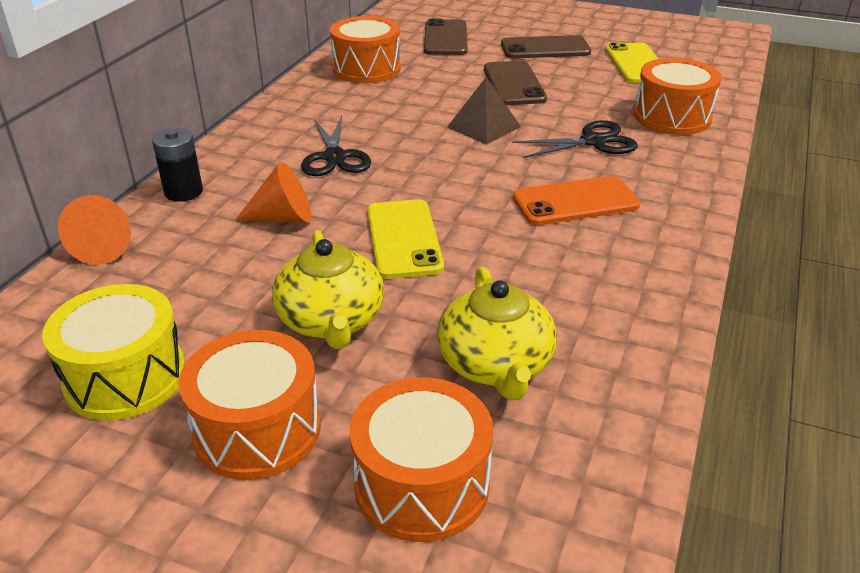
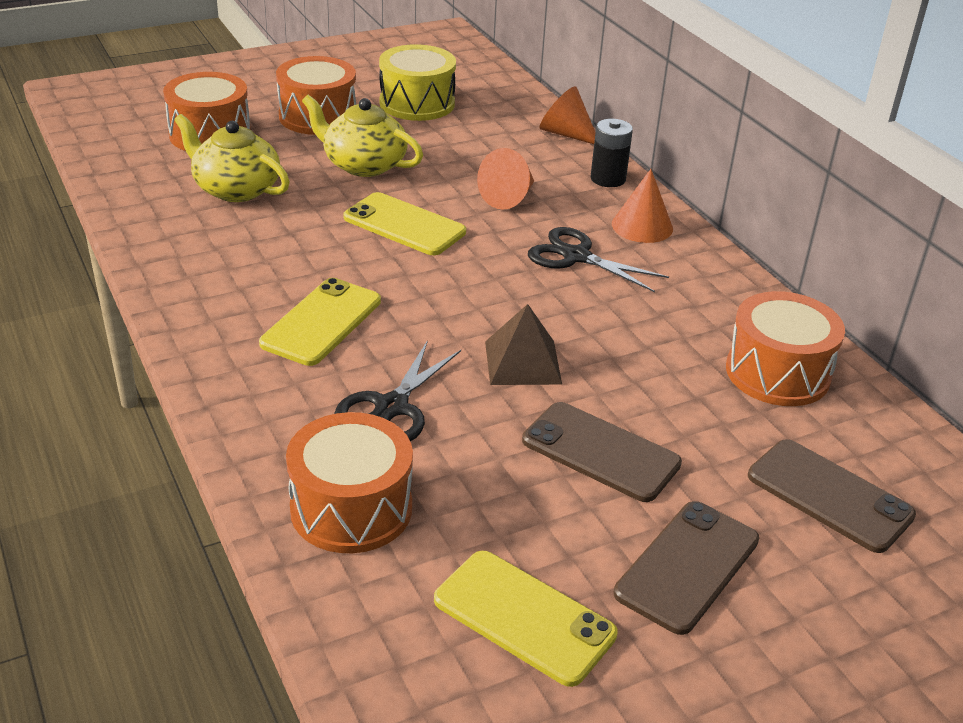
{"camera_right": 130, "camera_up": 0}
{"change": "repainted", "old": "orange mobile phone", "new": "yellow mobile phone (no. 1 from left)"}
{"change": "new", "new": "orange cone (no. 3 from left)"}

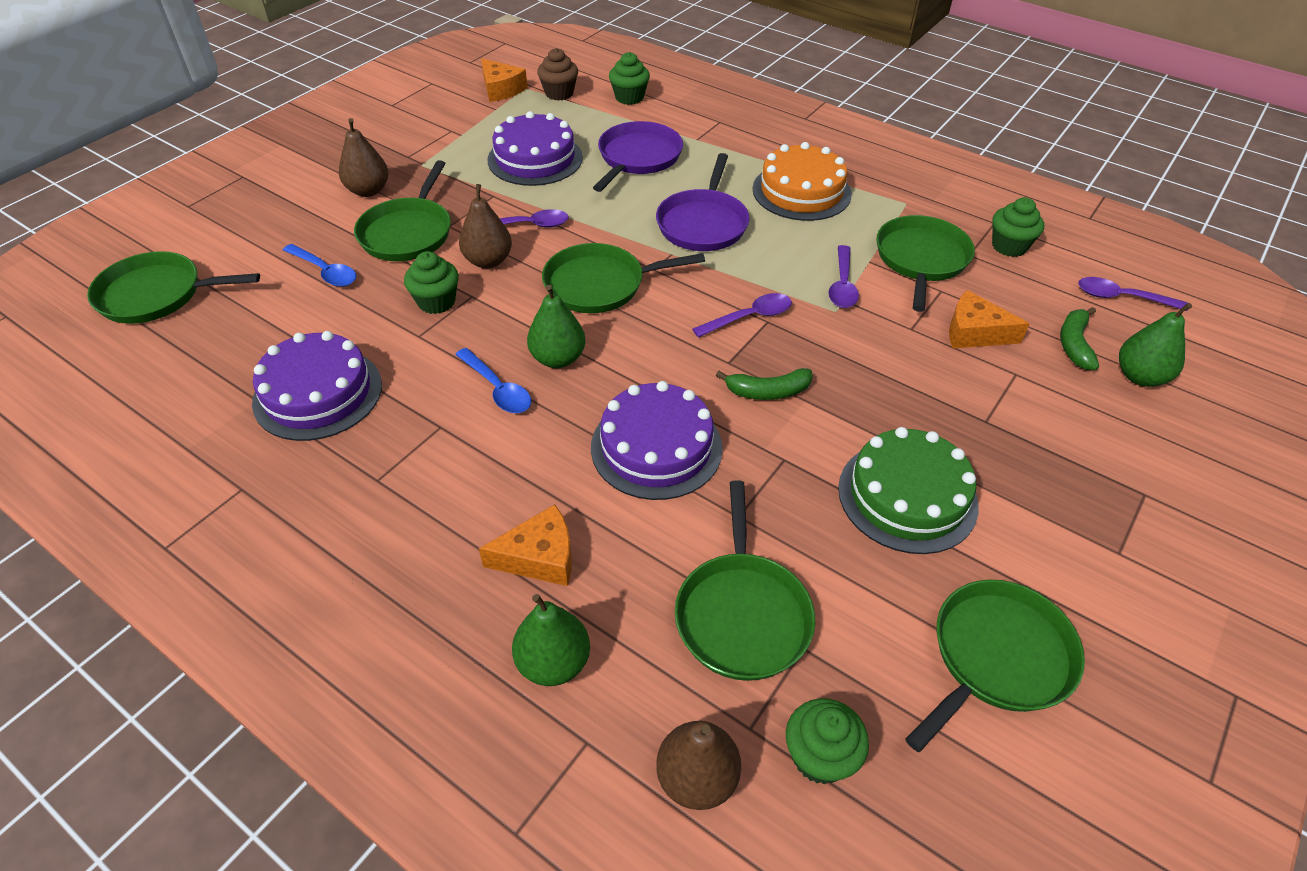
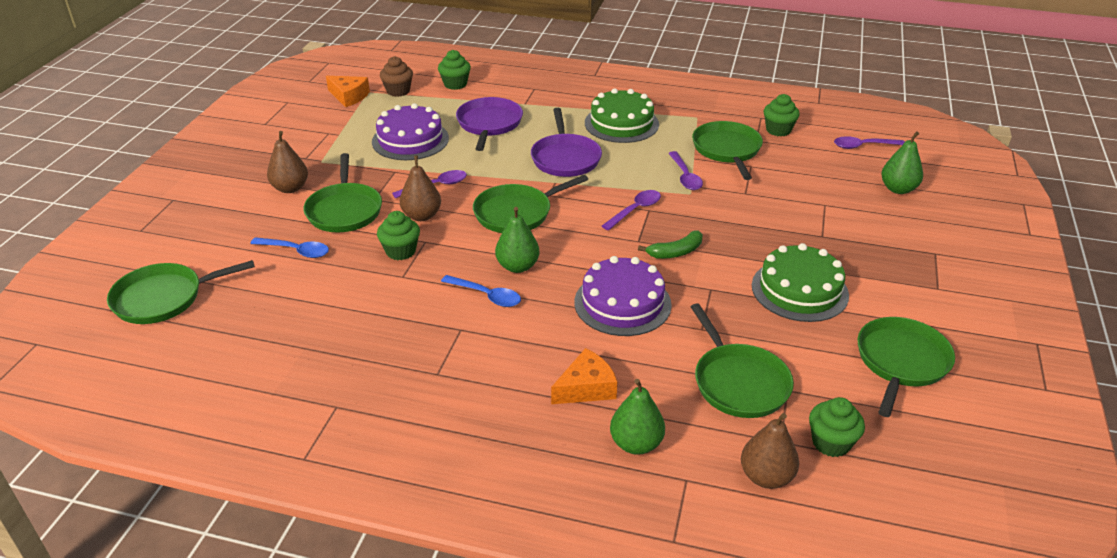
{"camera_right": -20, "camera_up": -10}
{"change": "gone", "old": "violet cake (no. 1 from left)"}
{"change": "repainted", "old": "orange cake", "new": "green cake (no. 1 from left)"}
{"change": "gone", "old": "orange piece of cheese (no. 3 from left)"}
{"change": "gone", "old": "green banana (no. 2 from left)"}

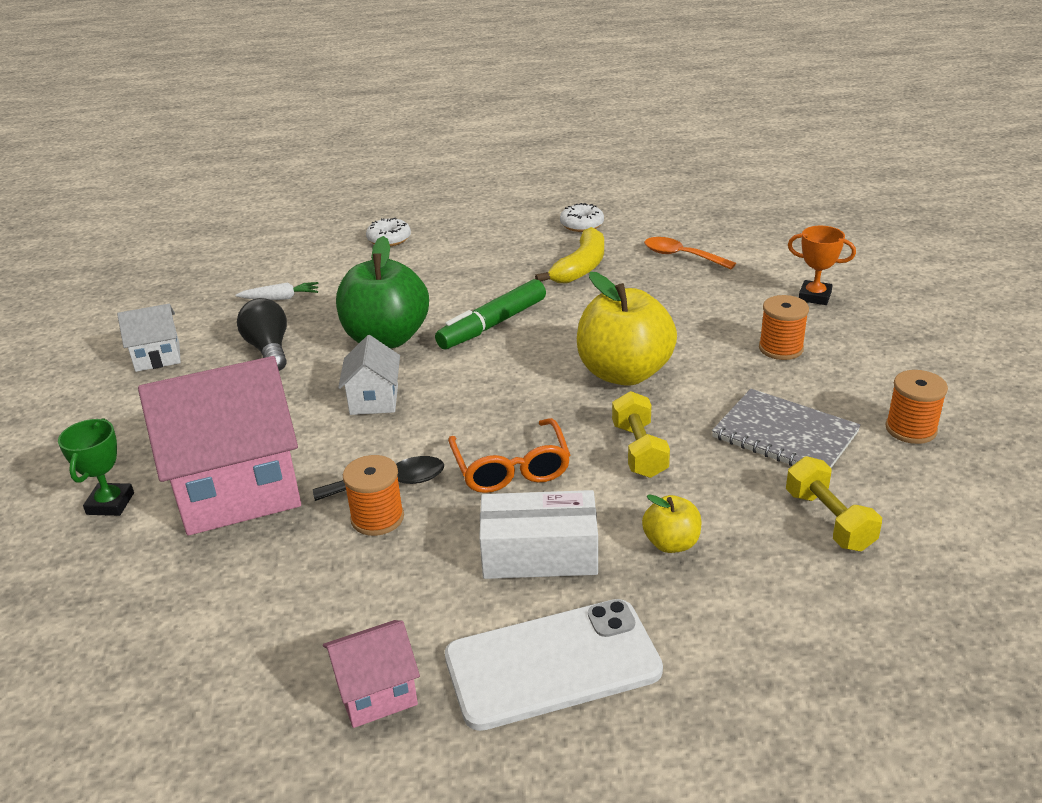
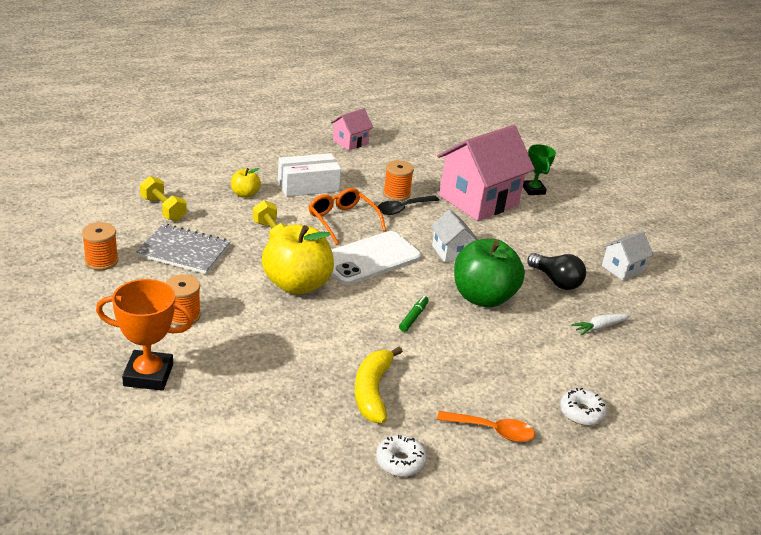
{"camera_right": 155, "camera_up": 0}
{"change": "scaled", "old": "green felt pen", "factor": 0.51}
{"change": "shifted", "old": "pure white mobile phone"}
{"change": "shifted", "old": "orange teaspoon"}
{"change": "scaled", "old": "orange prize cup", "factor": 1.56}

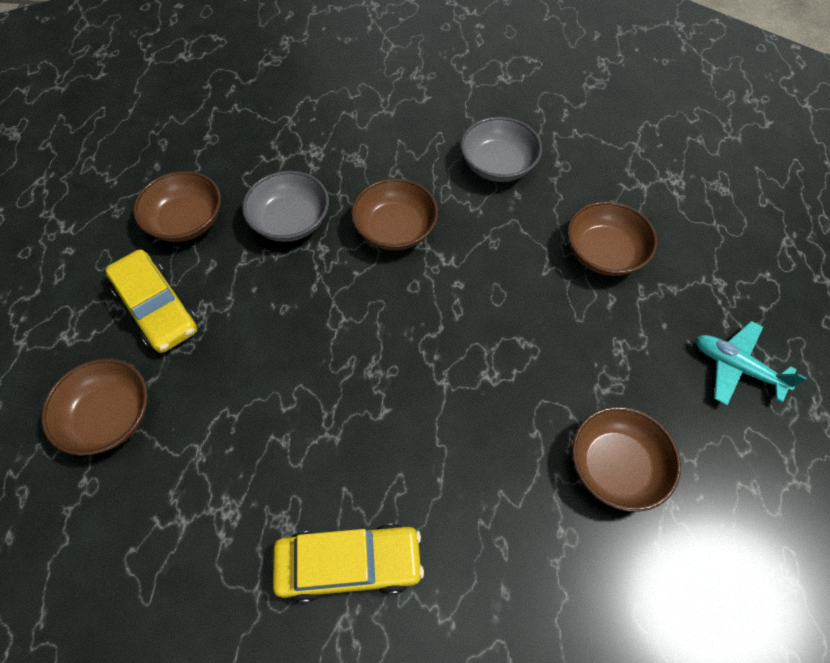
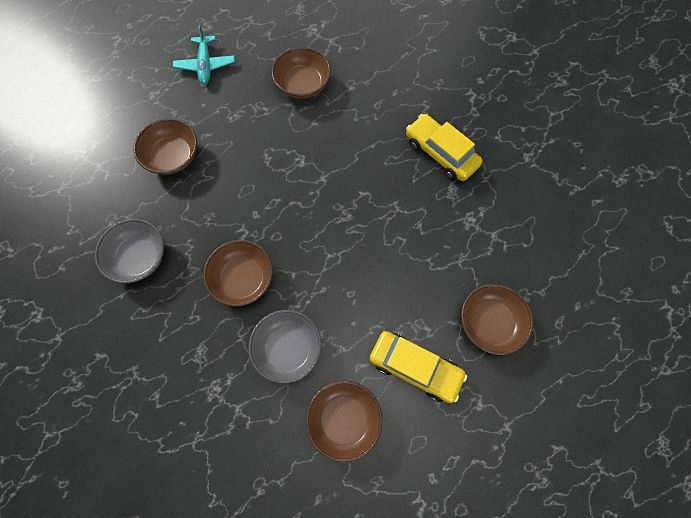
{"camera_right": -130, "camera_up": 10}
{"change": "rotated", "old": "yellow toy car (no. 1 from left)", "degrees": 105}

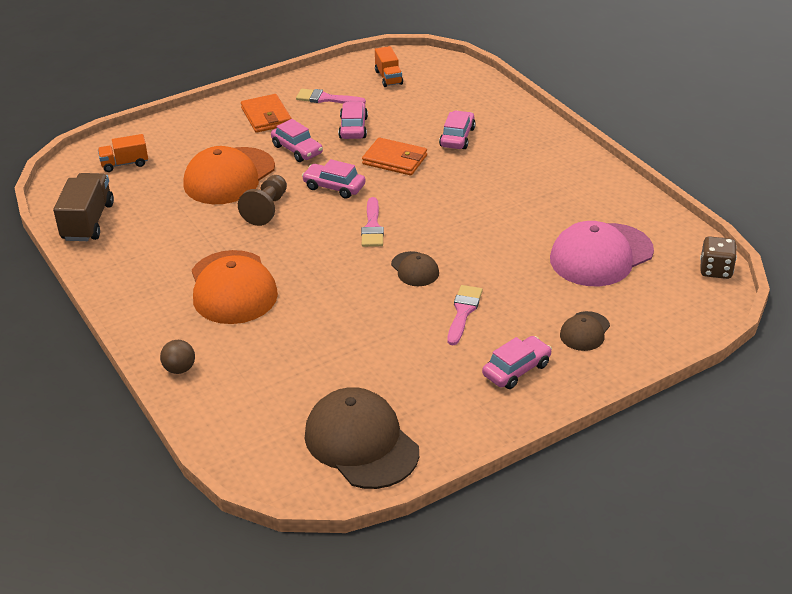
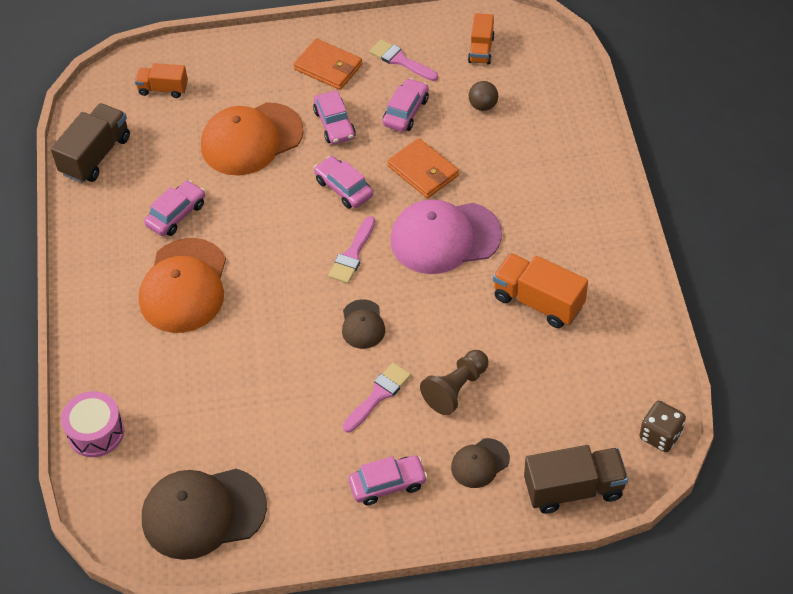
{"camera_right": 25, "camera_up": 15}
{"change": "shifted", "old": "brown ball"}
{"change": "shifted", "old": "brown game pawn"}
{"change": "rotated", "old": "orange billfold (no. 1 from left)", "degrees": -60}
{"change": "rotated", "old": "brown peaked cap (no. 1 from left)", "degrees": -90}
{"change": "shifted", "old": "rose-pink toy car (no. 4 from left in the first image)", "new": "rose-pink toy car (no. 1 from left)"}
{"change": "shifted", "old": "rose-pink peaked cap"}
{"change": "new", "new": "rose-pink drum"}
{"change": "new", "new": "orange toy truck (no. 3 from left)"}
{"change": "new", "new": "brown toy truck (no. 2 from left)"}

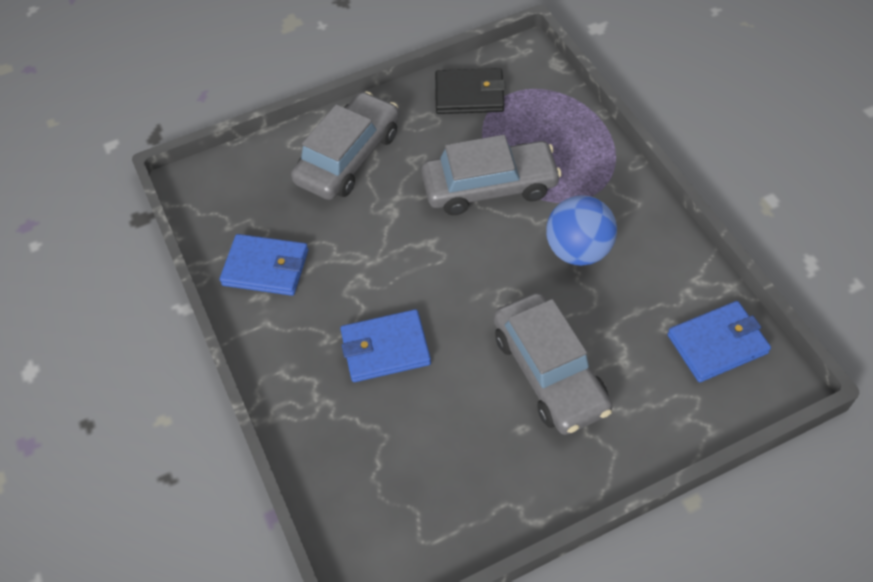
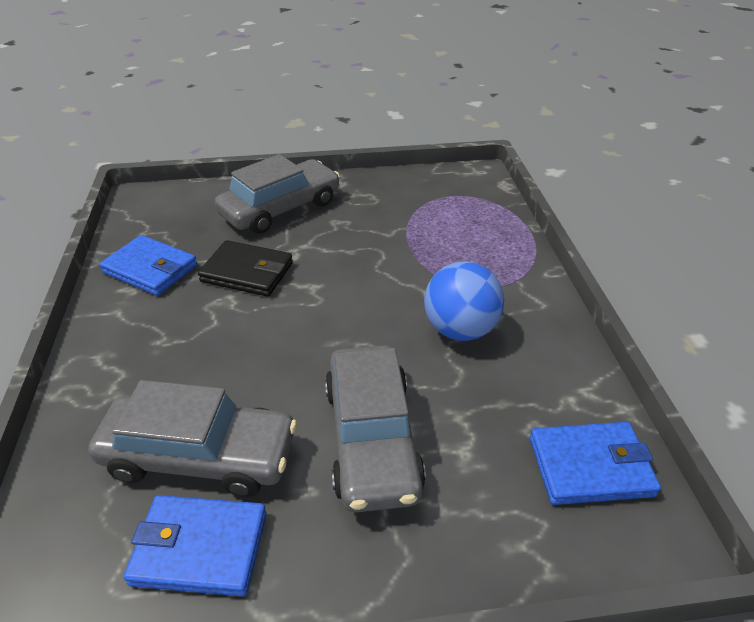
{"camera_right": 15, "camera_up": -15}
{"change": "shifted", "old": "blue billfold (no. 2 from left)"}
{"change": "shifted", "old": "grey toy car (no. 2 from left in the first image)", "new": "grey toy car (no. 1 from left)"}
{"change": "shifted", "old": "jet-black billfold"}

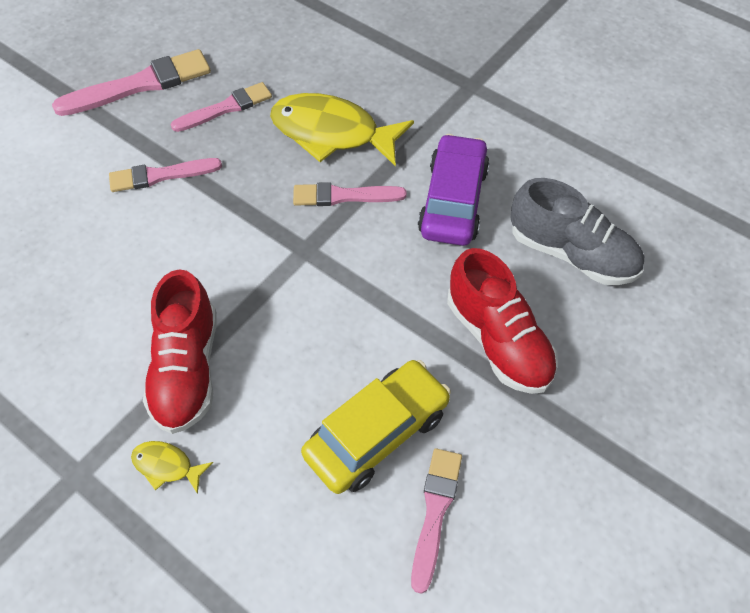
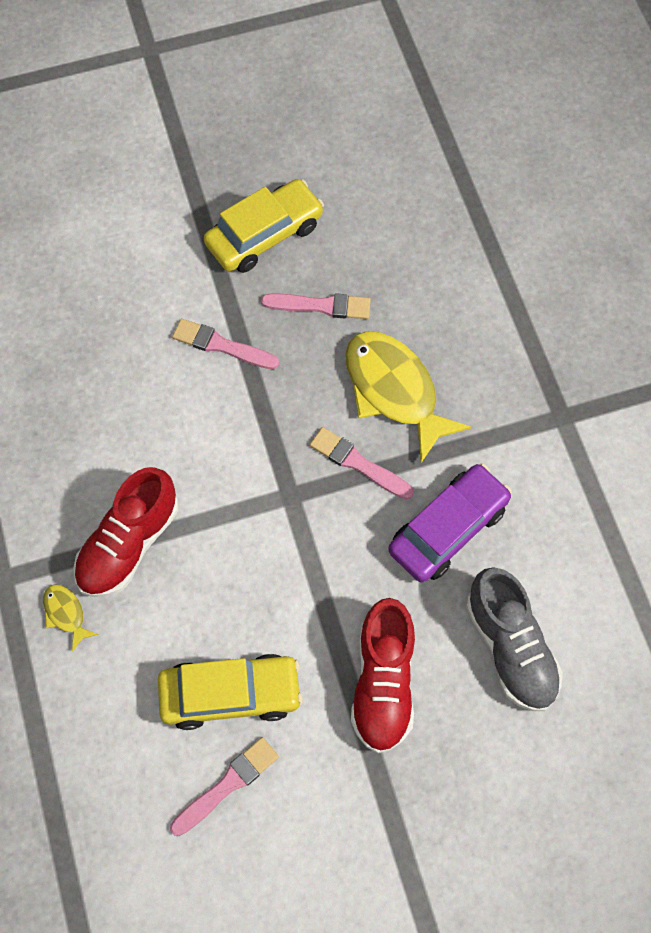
{"camera_right": 35, "camera_up": 10}
{"change": "swapped", "old": "rose-pink paint brush (no. 1 from left)", "new": "yellow toy car (no. 2 from left)"}

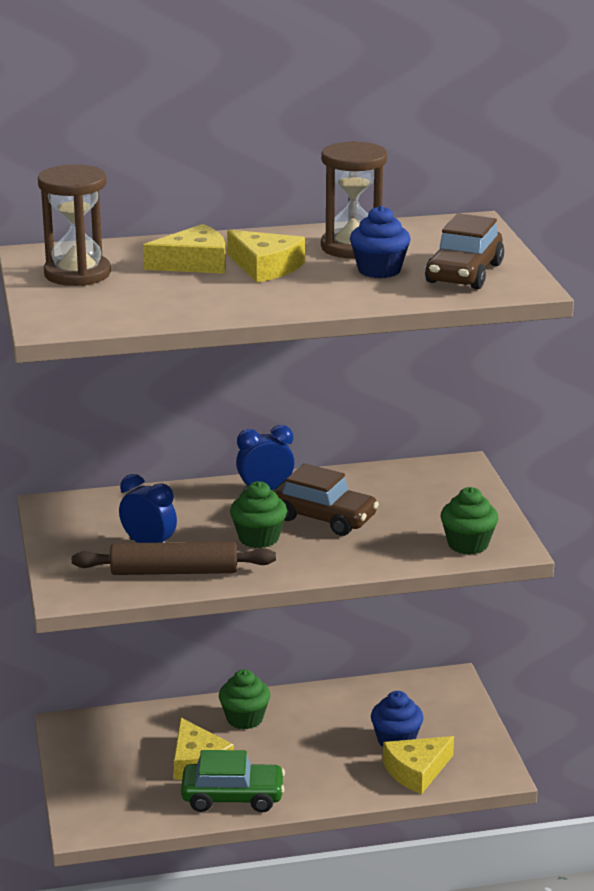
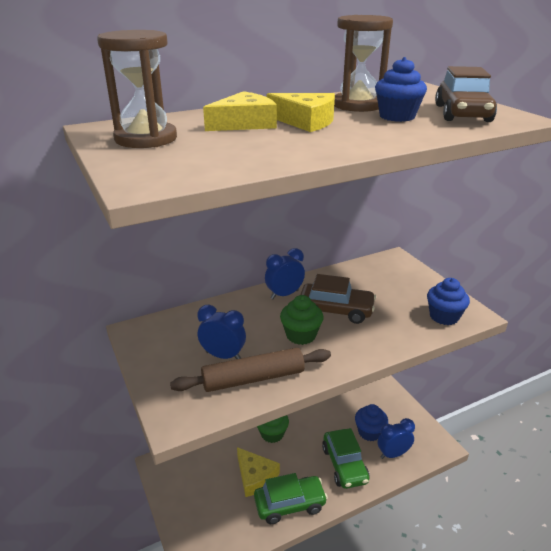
{"camera_right": -15, "camera_up": 5}
{"change": "swapped", "old": "yellow piece of cheese (no. 4 from left)", "new": "blue bedside clock (no. 3 from left)"}
{"change": "repainted", "old": "green fairy cake (no. 3 from left)", "new": "blue fairy cake (no. 3 from left)"}
{"change": "new", "new": "green toy car (no. 2 from left)"}

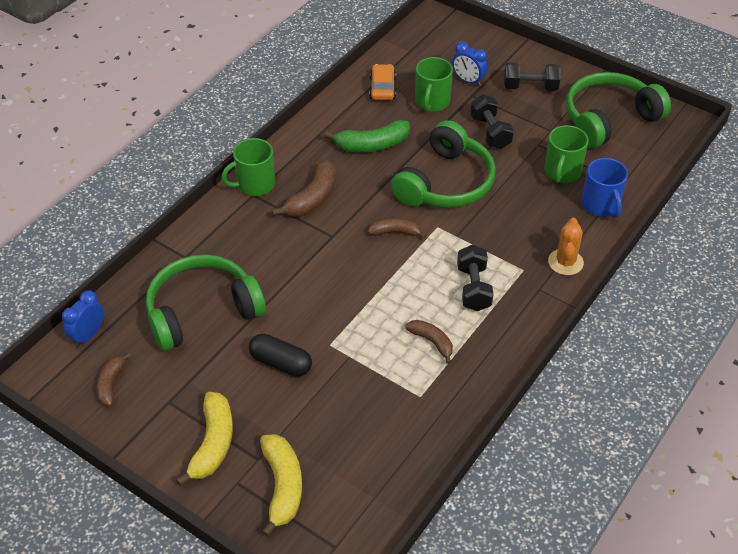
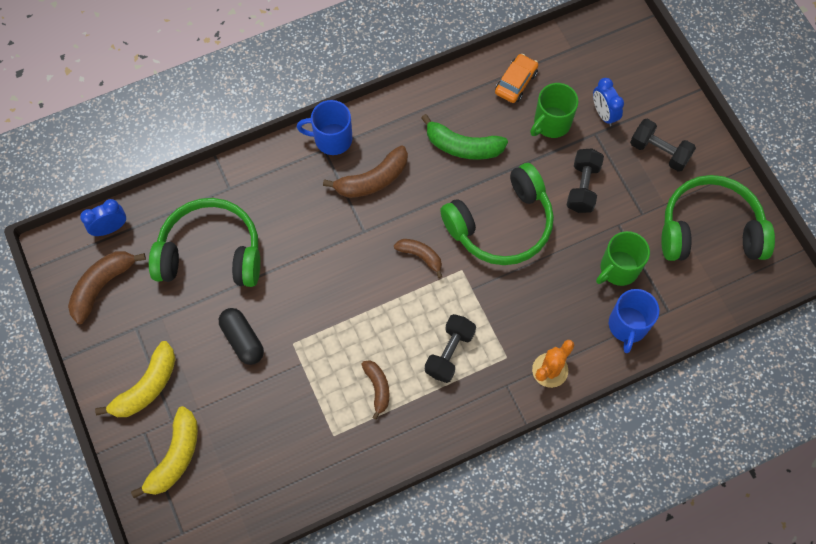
{"camera_right": 30, "camera_up": 20}
{"change": "scaled", "old": "brown banana (no. 1 from left)", "factor": 1.61}
{"change": "repainted", "old": "green tea mug (no. 1 from left)", "new": "blue tea mug (no. 1 from left)"}

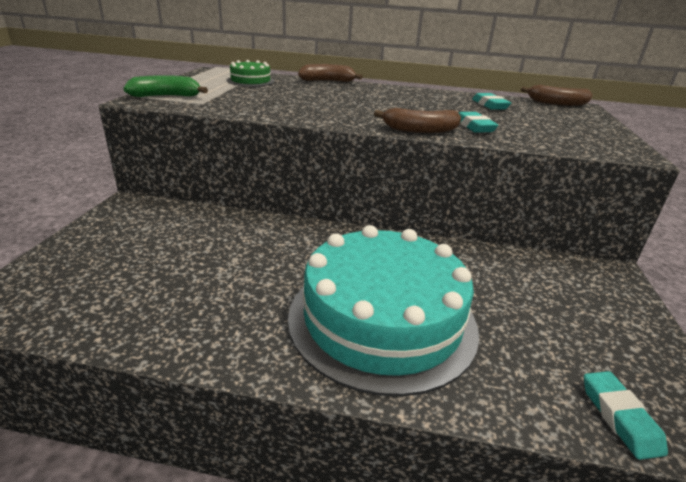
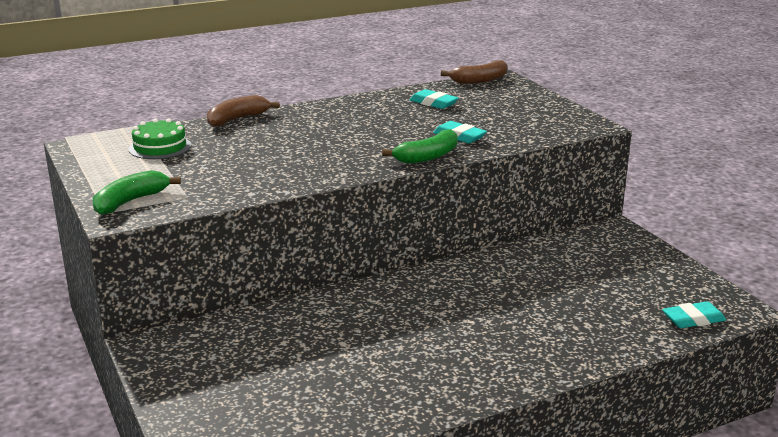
{"camera_right": -35, "camera_up": -5}
{"change": "gone", "old": "aqua cake"}
{"change": "repainted", "old": "brown banana (no. 2 from left)", "new": "green banana (no. 2 from left)"}
{"change": "rotated", "old": "aqua eraser (no. 3 from left)", "degrees": -60}

